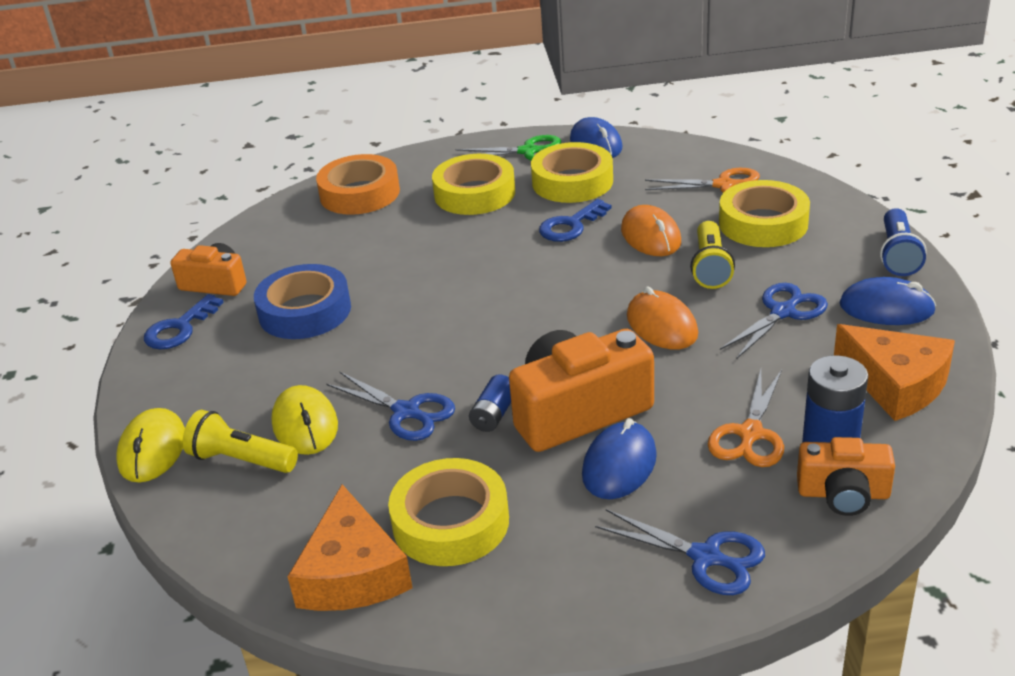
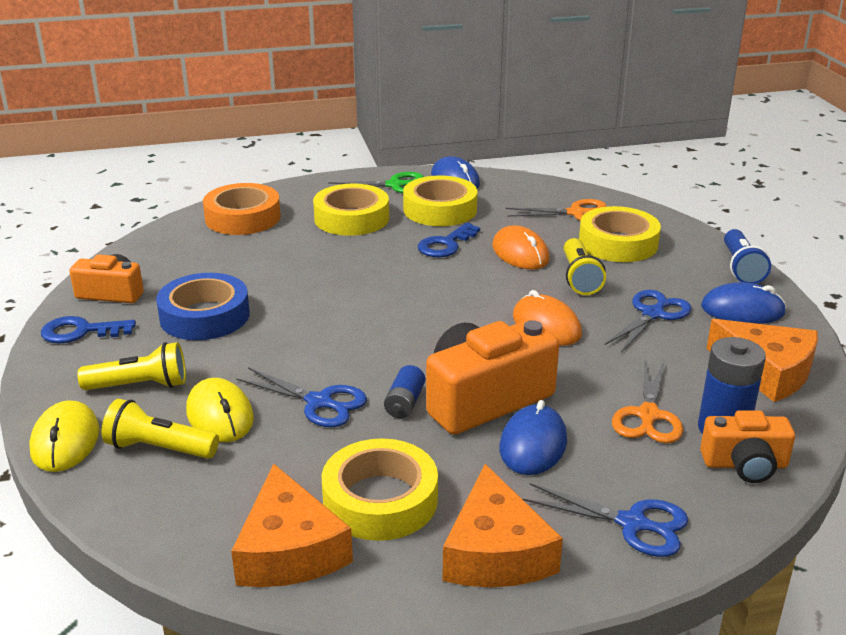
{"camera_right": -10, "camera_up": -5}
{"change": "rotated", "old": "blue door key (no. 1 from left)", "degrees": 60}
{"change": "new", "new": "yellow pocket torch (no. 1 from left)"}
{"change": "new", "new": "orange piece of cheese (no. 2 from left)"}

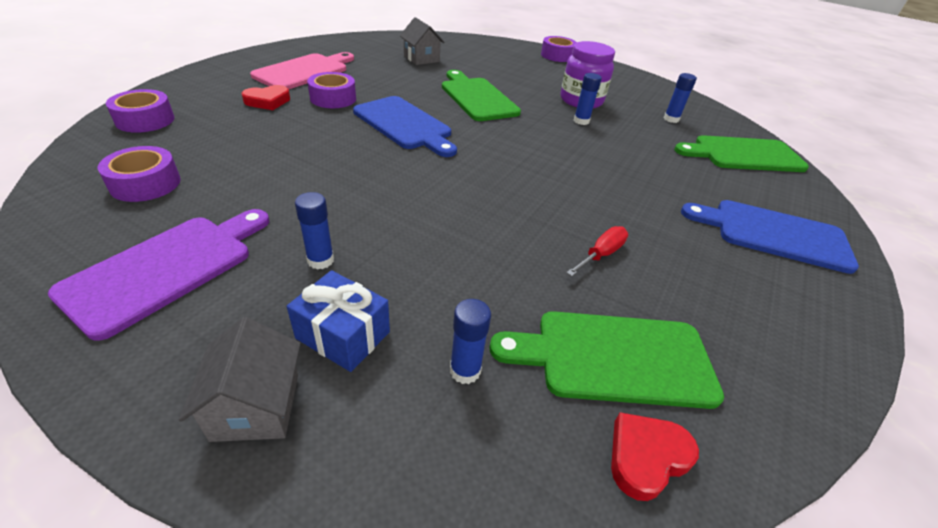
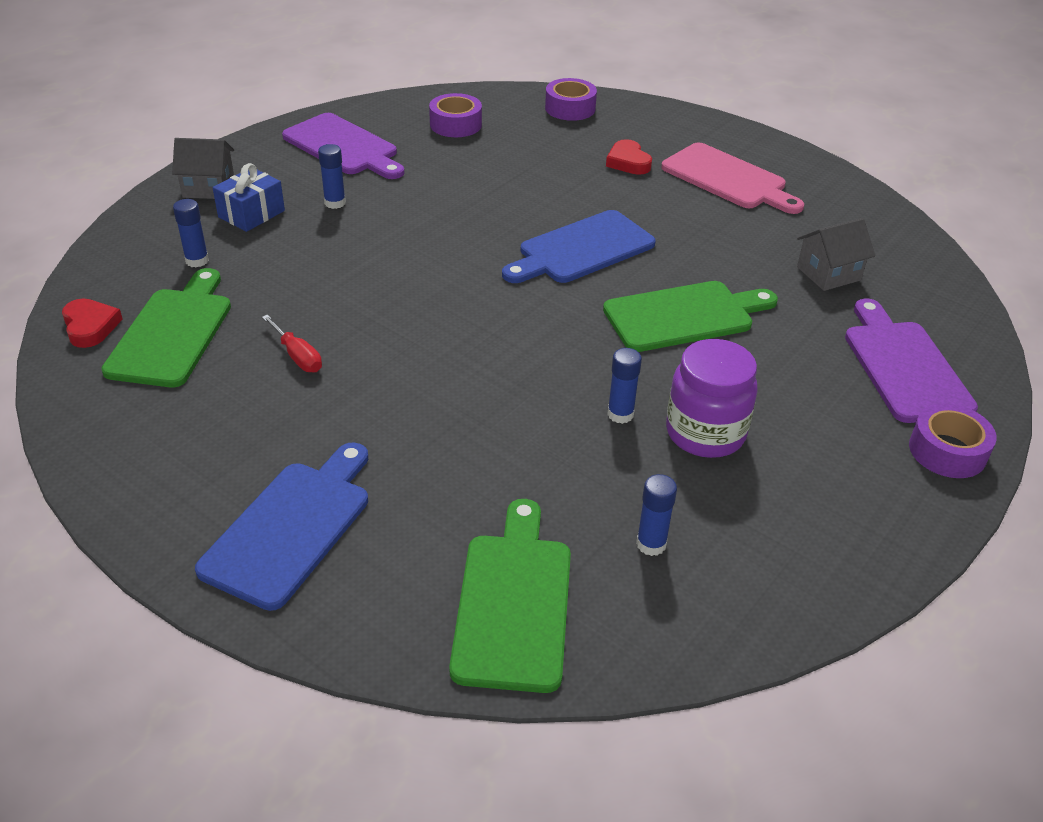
{"camera_right": 100, "camera_up": 0}
{"change": "gone", "old": "violet roll of tape (no. 3 from left)"}
{"change": "new", "new": "violet cutting board (no. 2 from left)"}

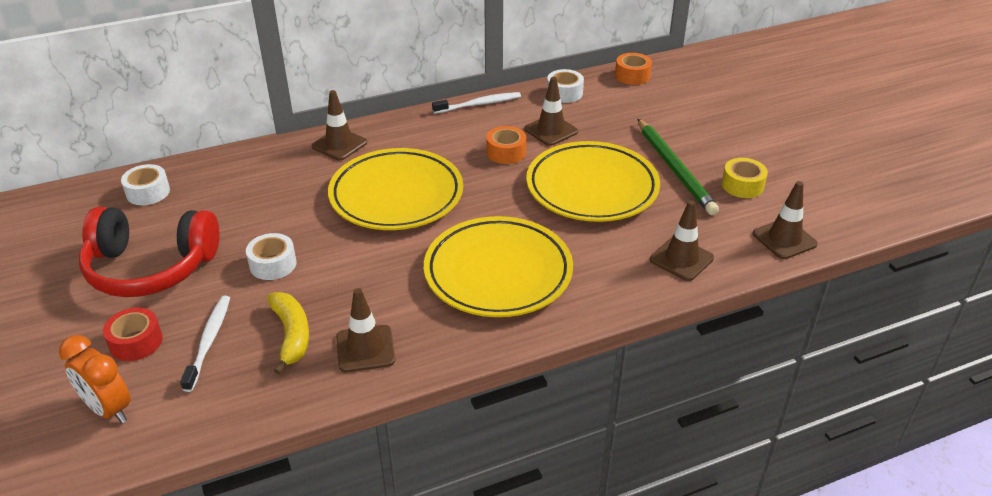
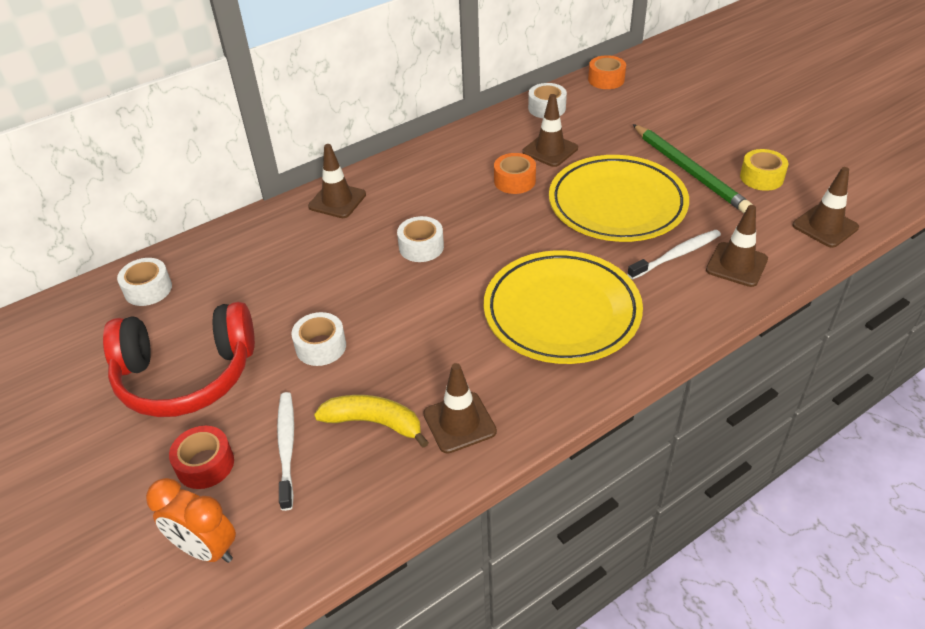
{"camera_right": -10, "camera_up": 5}
{"change": "rotated", "old": "yellow banana", "degrees": -45}
{"change": "swapped", "old": "yellow flat dish (no. 1 from left)", "new": "pure white roll of tape (no. 3 from left)"}
{"change": "shifted", "old": "pure white toothbrush (no. 2 from left)"}

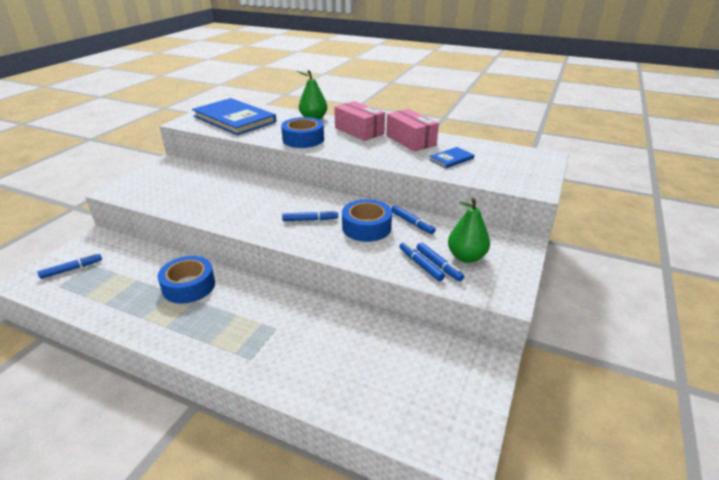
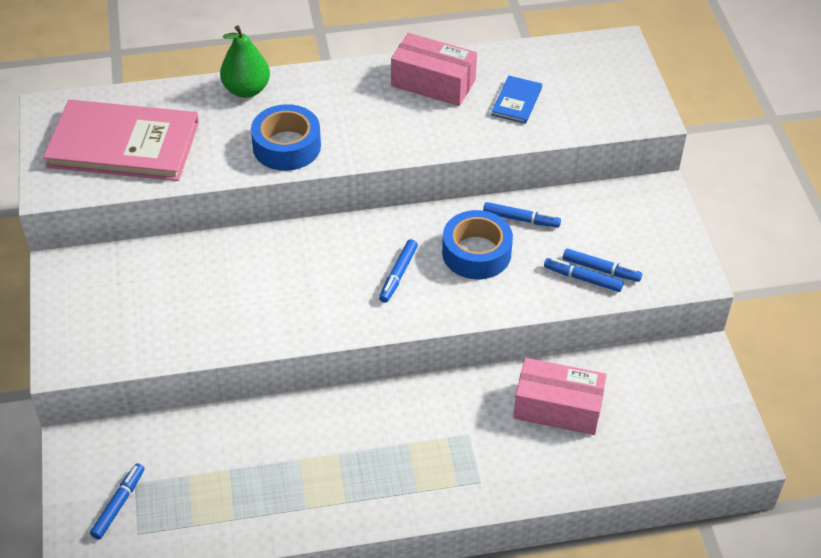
{"camera_right": -35, "camera_up": 15}
{"change": "gone", "old": "blue roll of tape (no. 1 from left)"}
{"change": "repainted", "old": "blue hardback (no. 1 from left)", "new": "rose-pink hardback"}
{"change": "rotated", "old": "blue felt pen (no. 2 from left)", "degrees": 150}
{"change": "shifted", "old": "rose-pink package (no. 1 from left in the first image)", "new": "rose-pink package (no. 2 from left)"}
{"change": "gone", "old": "green toy pear (no. 2 from left)"}

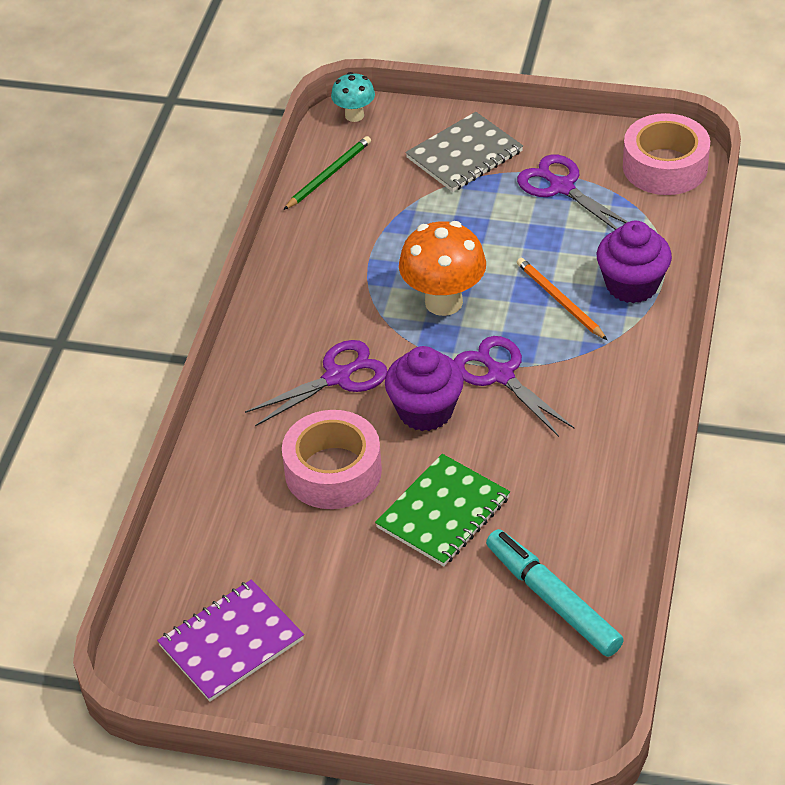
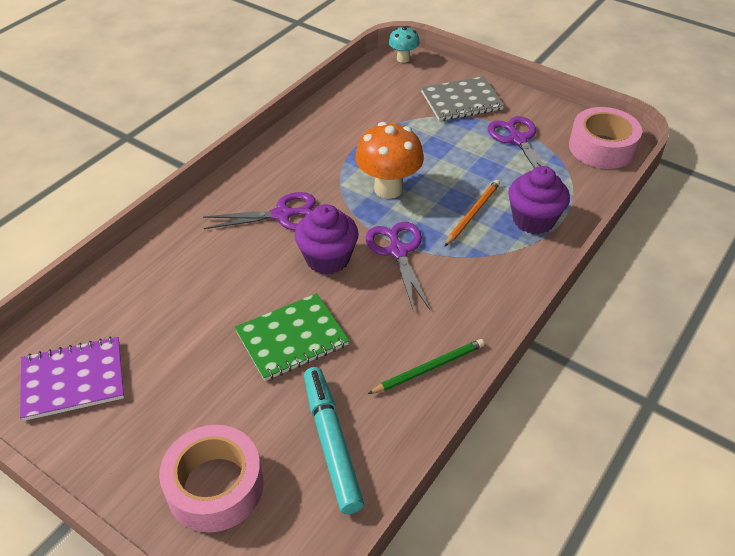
{"camera_right": 20, "camera_up": 0}
{"change": "shifted", "old": "rose-pink roll of tape (no. 1 from left)"}
{"change": "shifted", "old": "green pencil"}
{"change": "rotated", "old": "orange pencil", "degrees": 45}

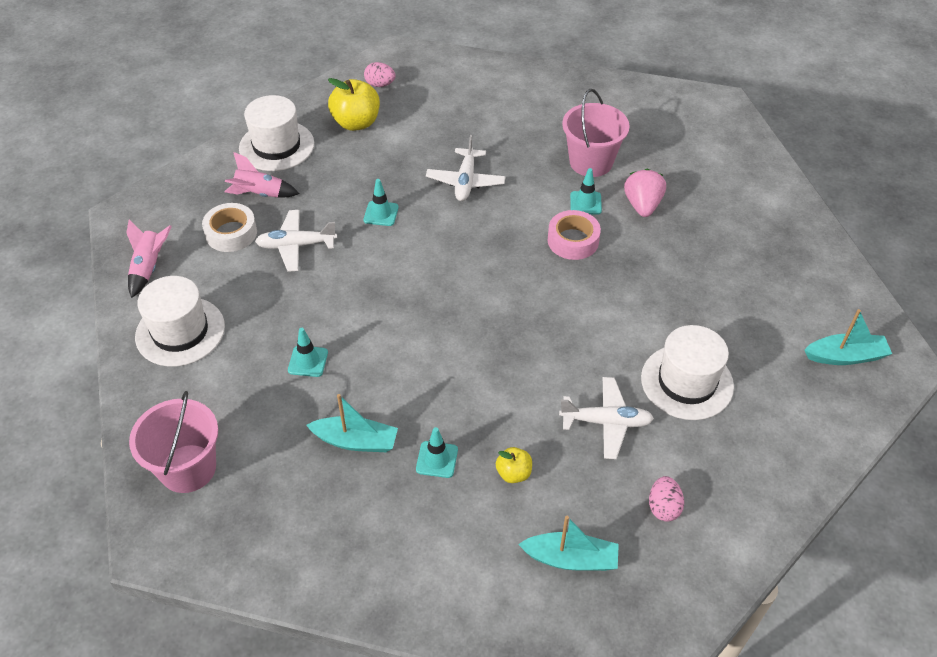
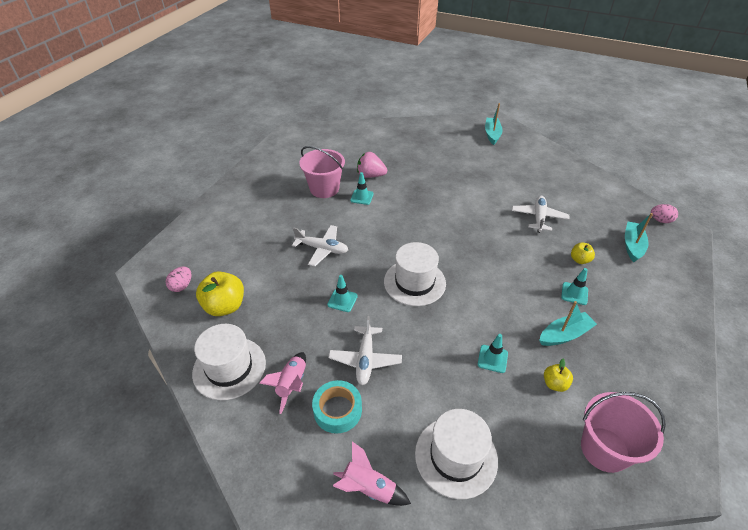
{"camera_right": -80, "camera_up": -5}
{"change": "repainted", "old": "pure white roll of tape", "new": "aqua roll of tape"}
{"change": "rotated", "old": "aqua toy boat (no. 1 from left in the first image)", "degrees": 45}
{"change": "gone", "old": "rose-pink roll of tape"}
{"change": "shifted", "old": "pure white hat (no. 3 from left in the first image)", "new": "pure white hat (no. 2 from left)"}
{"change": "shifted", "old": "rose-pink toy egg (no. 2 from left)"}
{"change": "new", "new": "yellow apple fruit (no. 2 from left)"}

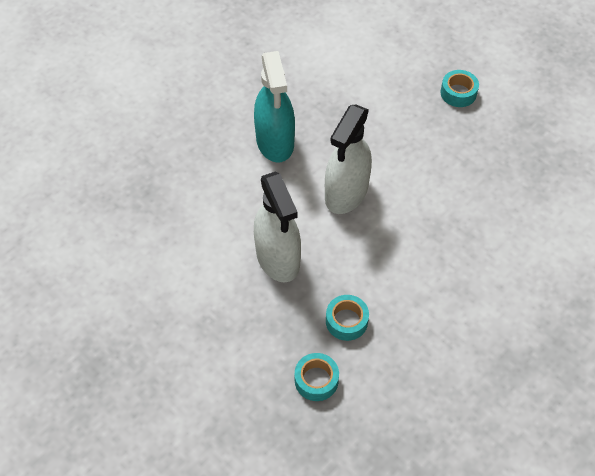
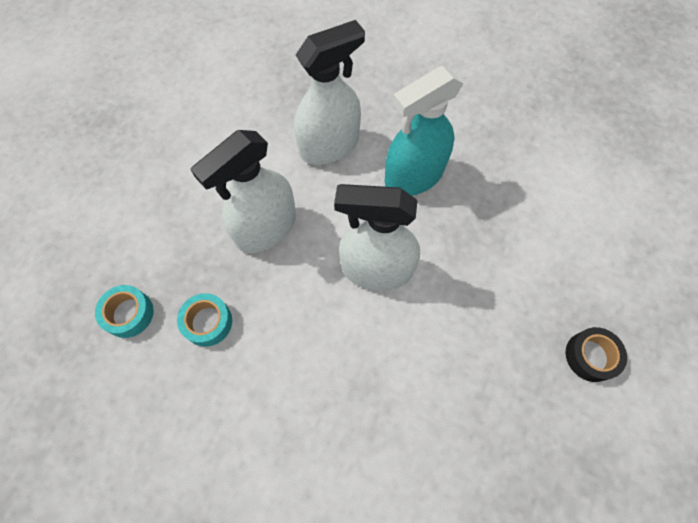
{"camera_right": 70, "camera_up": 10}
{"change": "repainted", "old": "aqua roll of tape (no. 3 from left)", "new": "jet-black roll of tape"}
{"change": "new", "new": "pure white sprayer (no. 2 from left)"}

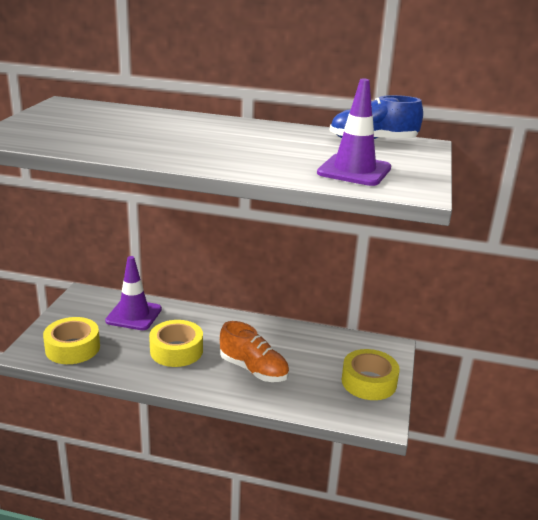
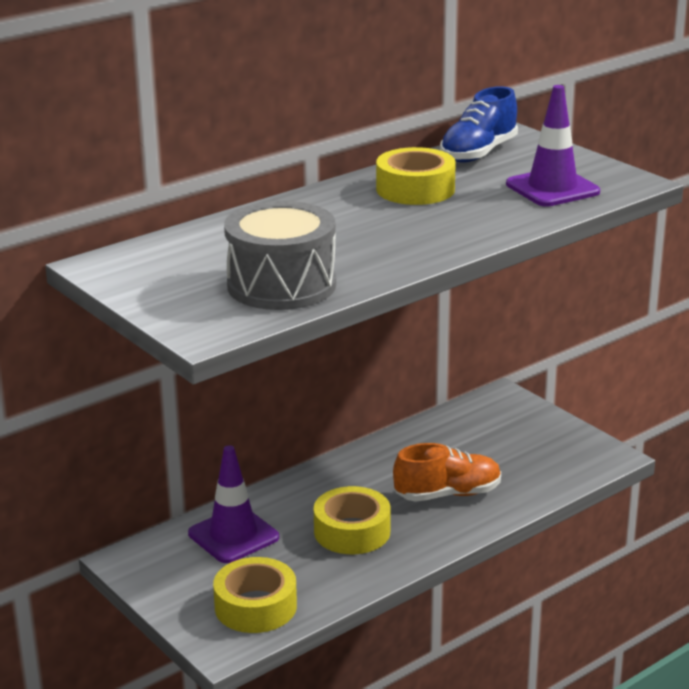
{"camera_right": -50, "camera_up": 0}
{"change": "shifted", "old": "yellow roll of tape (no. 3 from left)"}
{"change": "new", "new": "grey drum"}

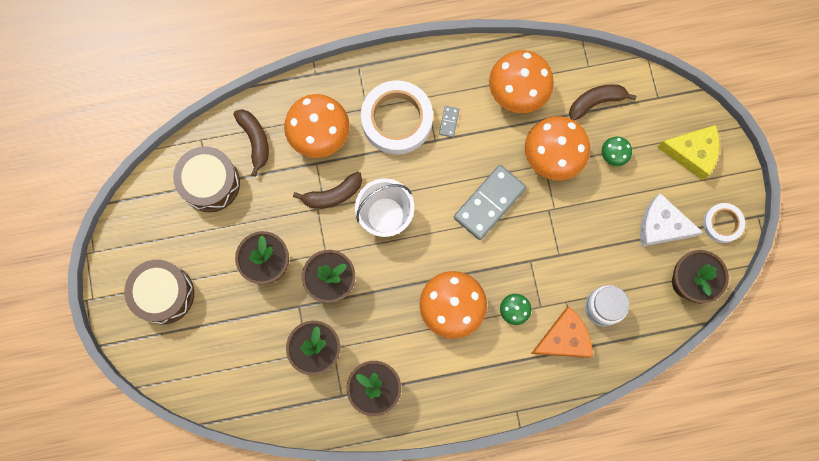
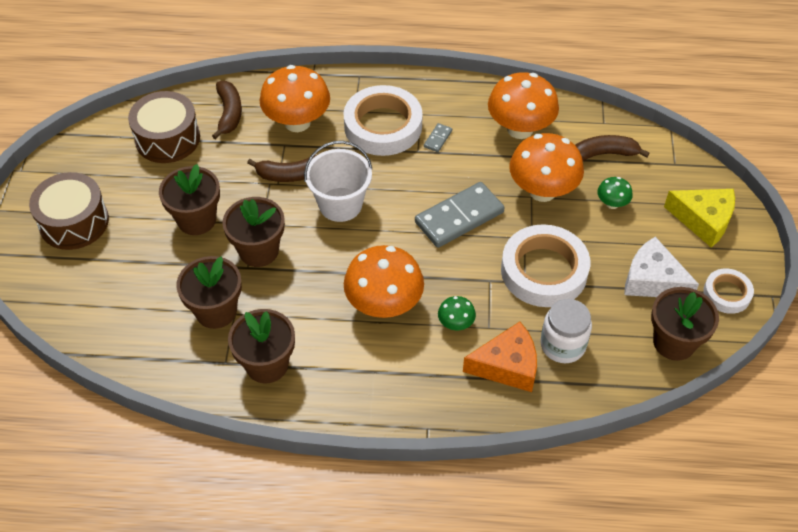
{"camera_right": 15, "camera_up": -25}
{"change": "new", "new": "pure white roll of tape (no. 2 from left)"}

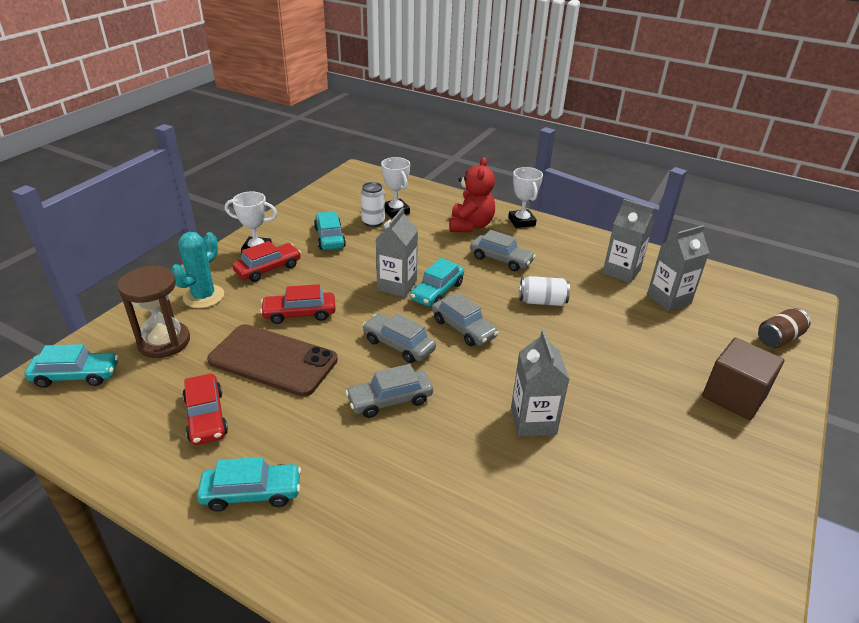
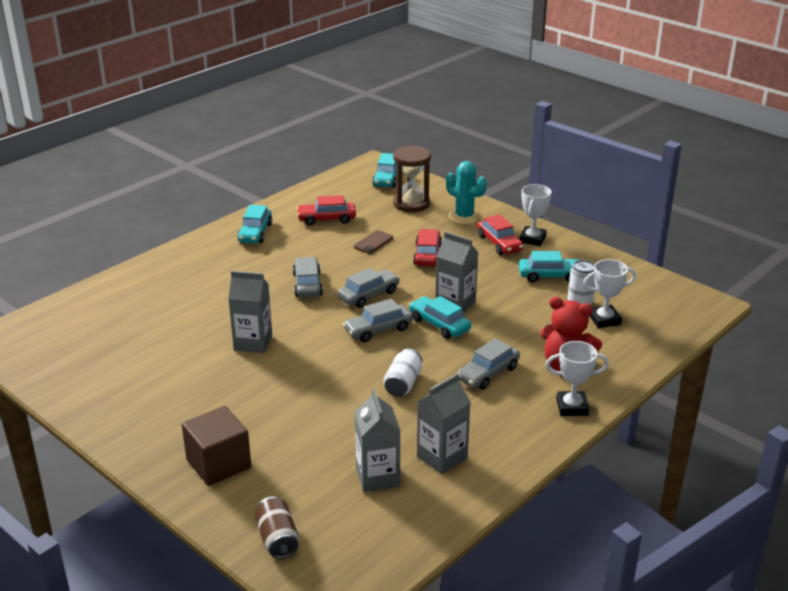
{"camera_right": 105, "camera_up": -5}
{"change": "scaled", "old": "brown mobile phone", "factor": 0.45}

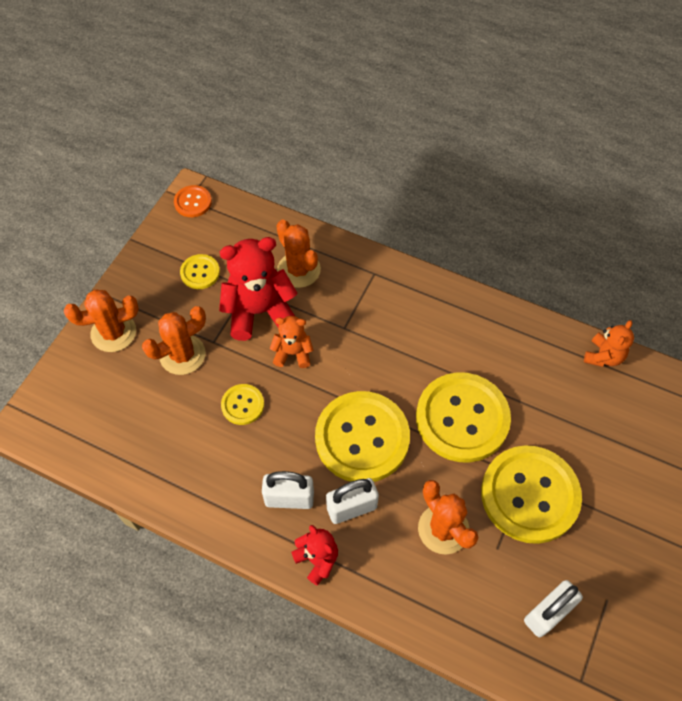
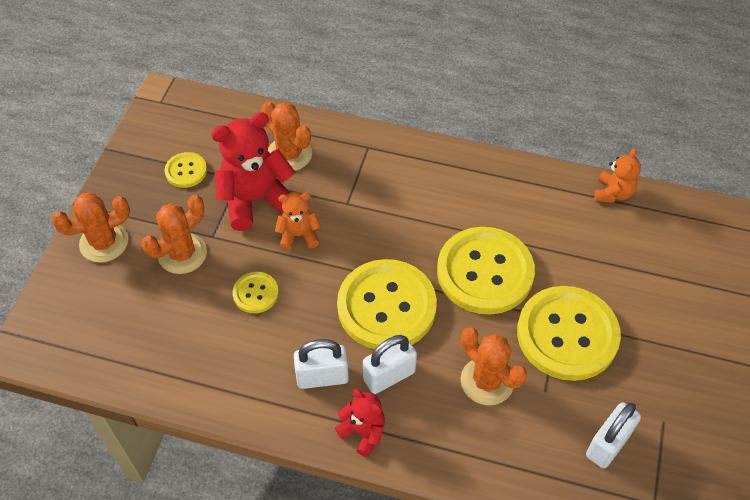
{"camera_right": -10, "camera_up": -5}
{"change": "gone", "old": "orange sewing button"}

